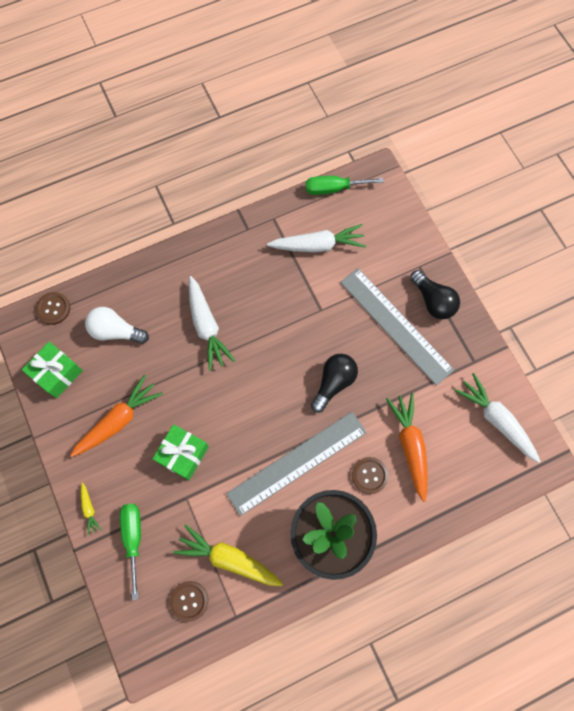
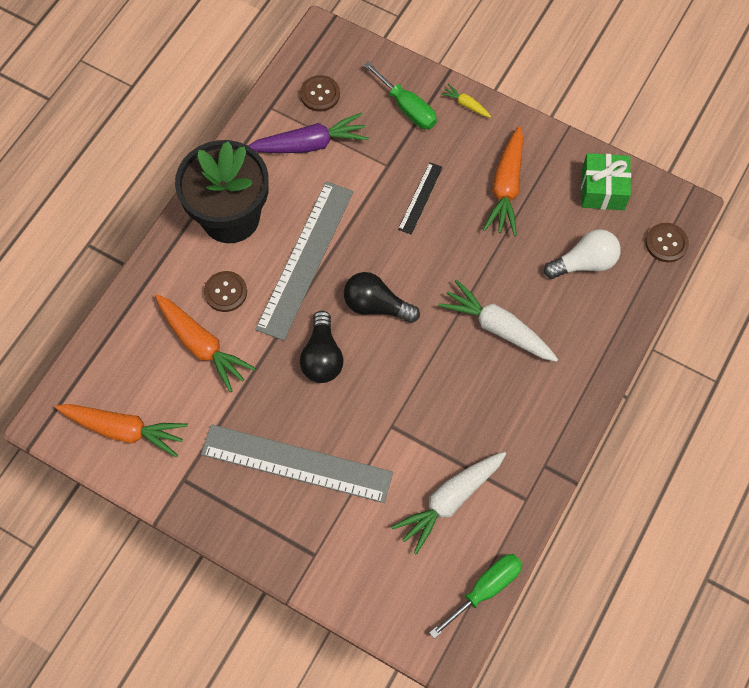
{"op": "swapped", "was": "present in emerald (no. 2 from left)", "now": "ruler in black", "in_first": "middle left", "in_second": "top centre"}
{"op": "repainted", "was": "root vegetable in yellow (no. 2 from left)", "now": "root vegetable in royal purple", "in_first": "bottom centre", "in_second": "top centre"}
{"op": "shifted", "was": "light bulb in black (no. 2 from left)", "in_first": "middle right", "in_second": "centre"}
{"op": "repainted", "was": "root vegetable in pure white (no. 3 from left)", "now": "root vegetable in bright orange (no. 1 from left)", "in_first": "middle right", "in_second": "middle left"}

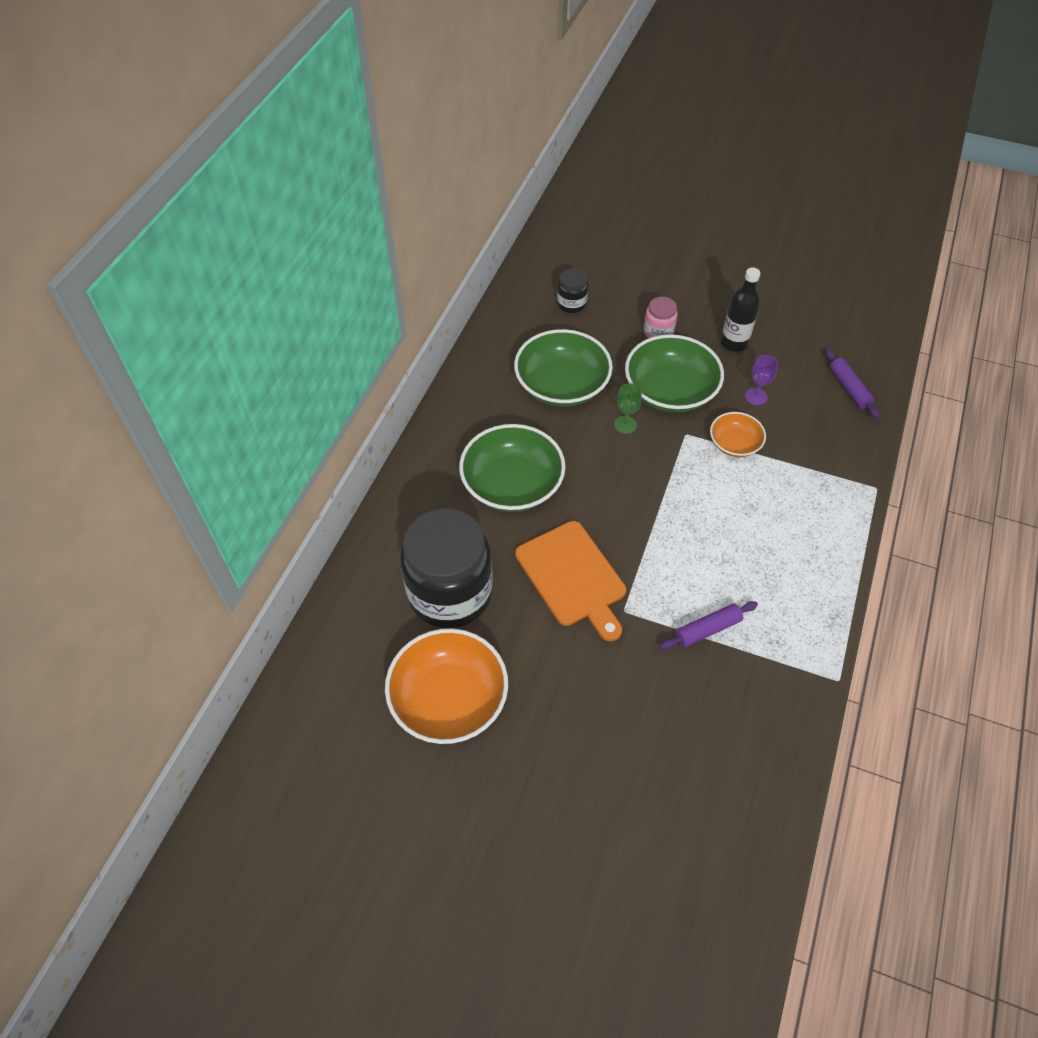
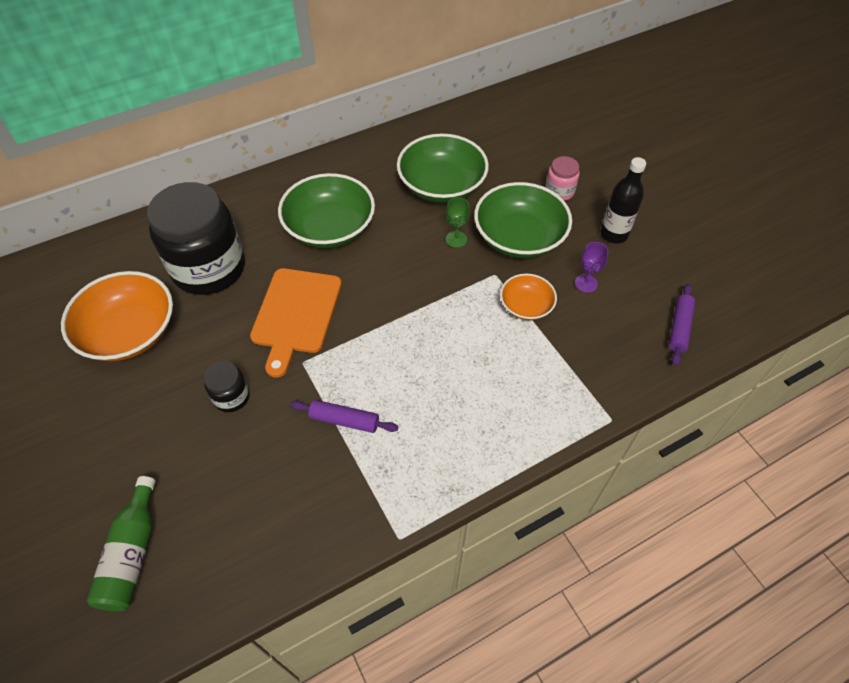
{"op": "shifted", "was": "jam jar in black (no. 2 from left)", "in_first": "top centre", "in_second": "middle left"}
{"op": "new", "now": "bottle in emerald", "in_second": "bottom left"}

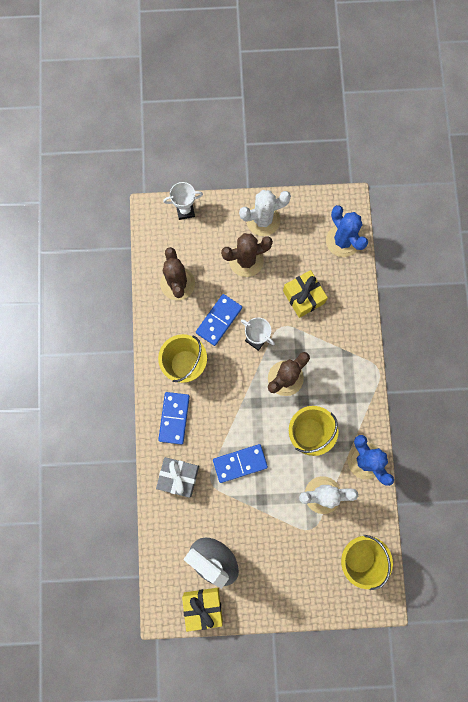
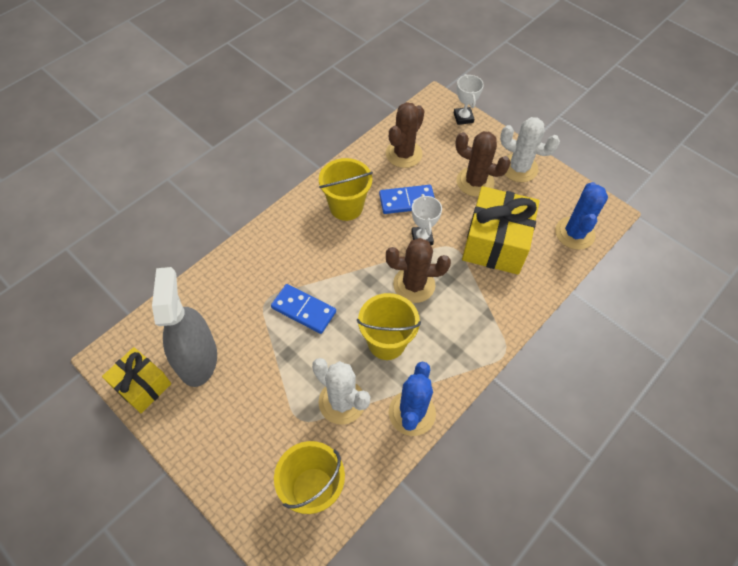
{"op": "gone", "was": "present in gray", "in_first": "bottom centre"}
{"op": "gone", "was": "domino tile in cobalt (no. 1 from left)", "in_first": "centre"}
{"op": "rotated", "was": "prize cup in pure white (no. 1 from left in the first image)", "in_first": "top centre", "in_second": "top centre", "clockwise": 45}
{"op": "scaled", "was": "present in yellow (no. 2 from left)", "in_first": "centre", "in_second": "middle right", "ratio": 1.64}

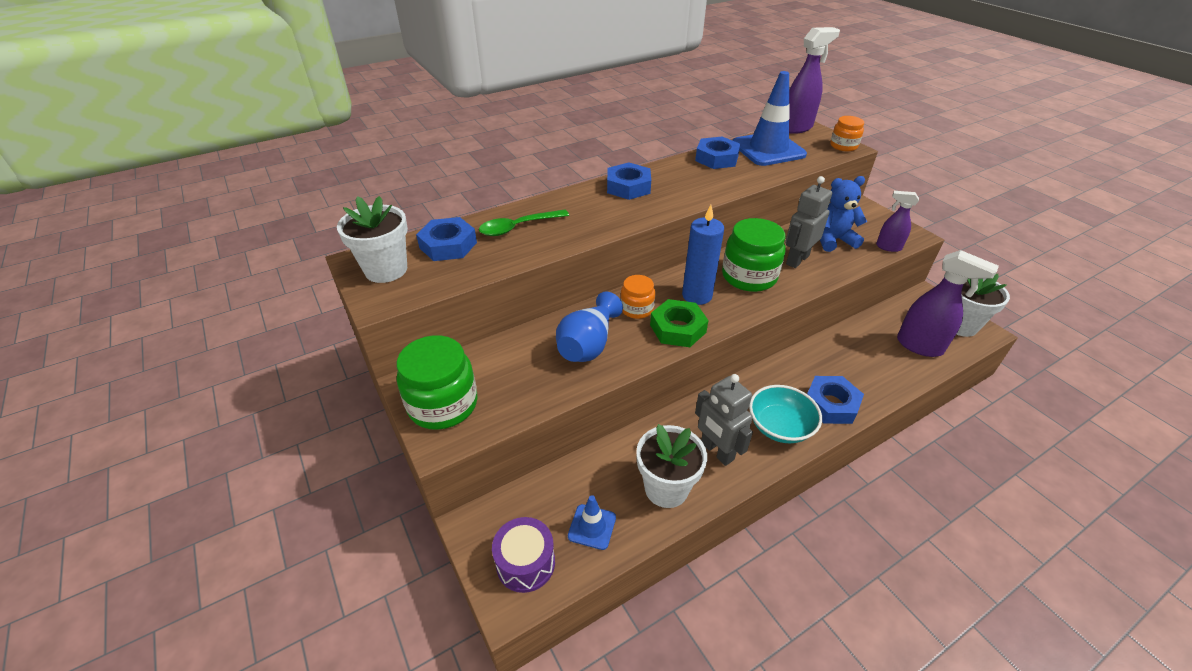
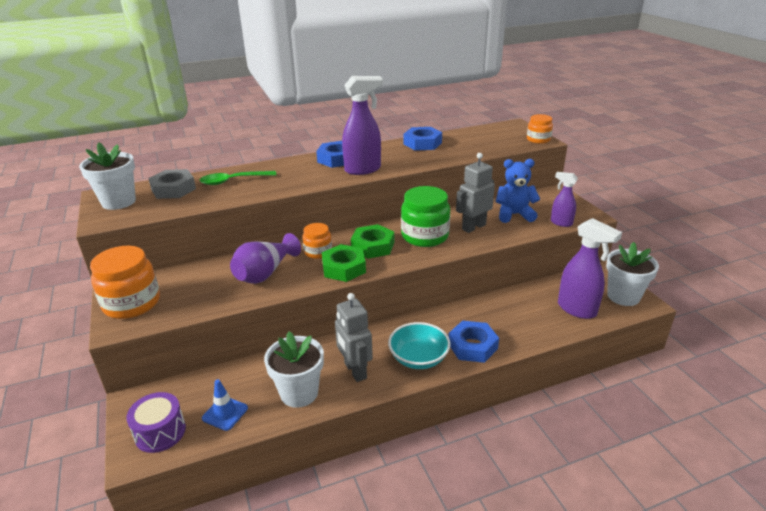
{"op": "repainted", "was": "jam jar in emerald (no. 1 from left)", "now": "jam jar in bright orange (no. 1 from left)", "in_first": "centre", "in_second": "middle left"}
{"op": "repainted", "was": "hexagon nut in cobalt (no. 1 from left)", "now": "hexagon nut in gray", "in_first": "centre", "in_second": "middle left"}
{"op": "repainted", "was": "tall vase in cobalt", "now": "tall vase in royal purple", "in_first": "centre", "in_second": "centre"}
{"op": "swapped", "was": "candle in cobalt", "now": "hexagon nut in emerald (no. 2 from left)", "in_first": "centre", "in_second": "centre"}
{"op": "gone", "was": "traffic cone in cobalt (no. 2 from left)", "in_first": "top centre"}
{"op": "shifted", "was": "spray cleaner in royal purple (no. 1 from left)", "in_first": "top right", "in_second": "top centre"}

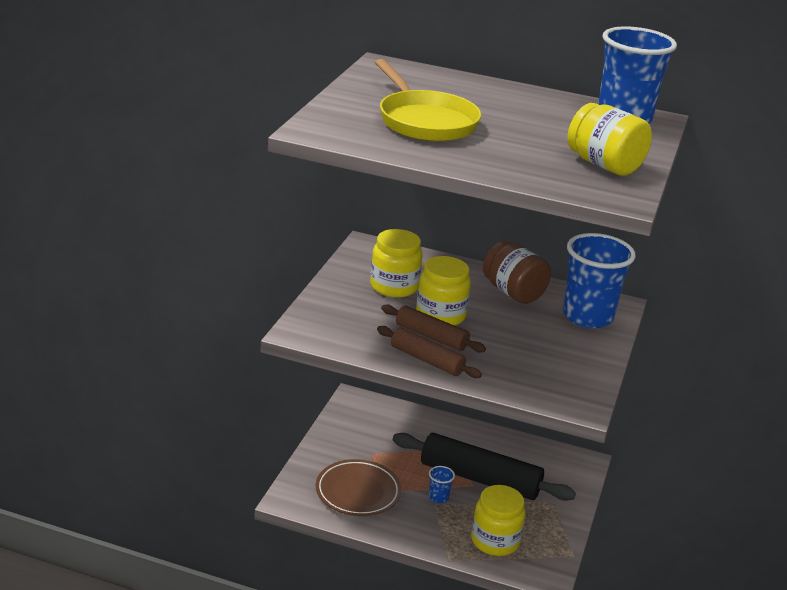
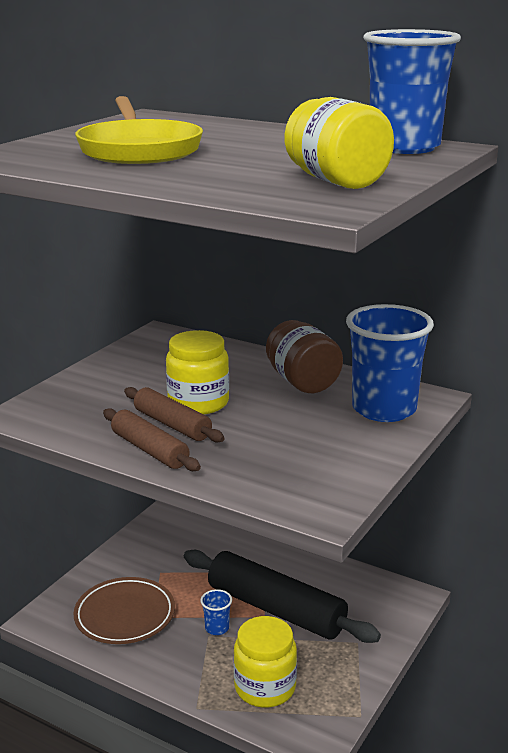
{"op": "gone", "was": "jam jar in yellow (no. 1 from left)", "in_first": "centre"}

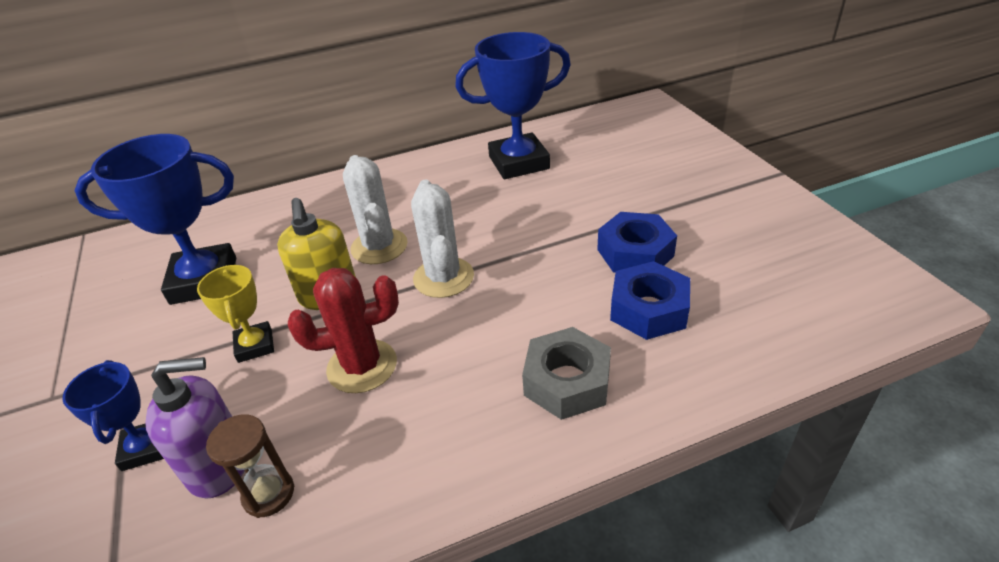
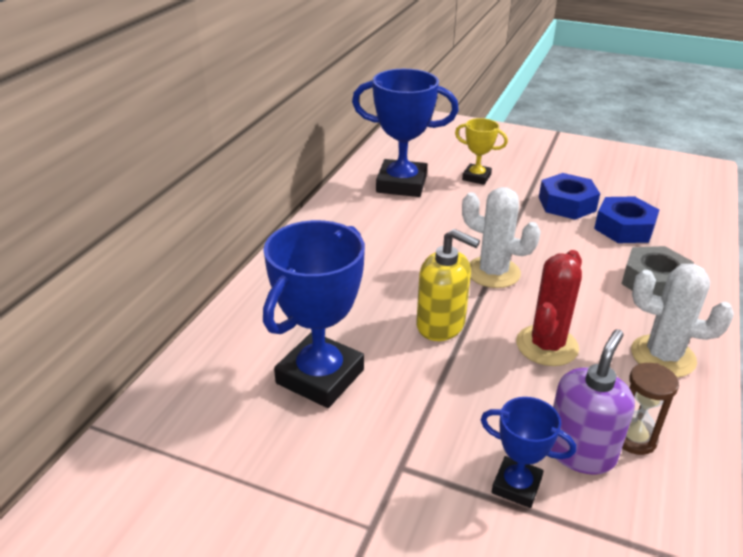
{"op": "shifted", "was": "prize cup in yellow", "in_first": "middle left", "in_second": "top centre"}
{"op": "shifted", "was": "cactus in pure white (no. 1 from left in the first image)", "now": "cactus in pure white (no. 2 from left)", "in_first": "centre", "in_second": "middle right"}
{"op": "rotated", "was": "prize cup in cobalt (no. 3 from left in the first image)", "in_first": "top centre", "in_second": "top centre", "clockwise": 75}

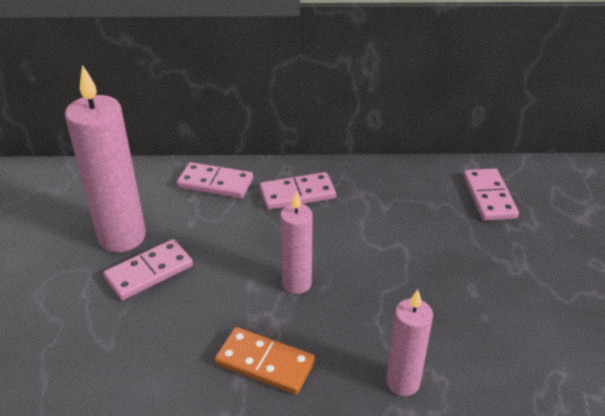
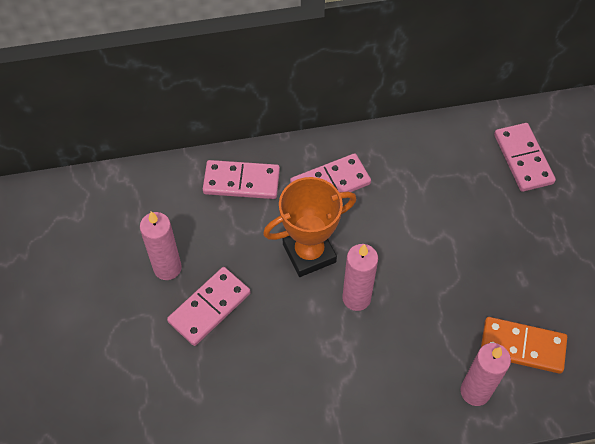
{"op": "scaled", "was": "candle in rosy (no. 1 from left)", "in_first": "middle left", "in_second": "middle left", "ratio": 0.58}
{"op": "shifted", "was": "domino tile in bright orange", "in_first": "bottom centre", "in_second": "bottom right"}
{"op": "new", "now": "prize cup in bright orange", "in_second": "centre"}

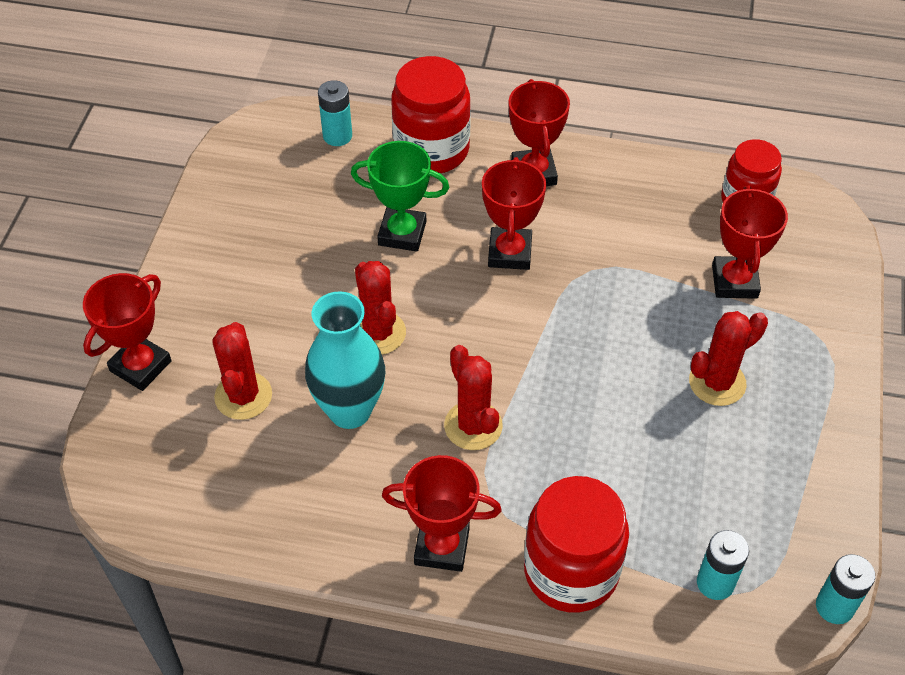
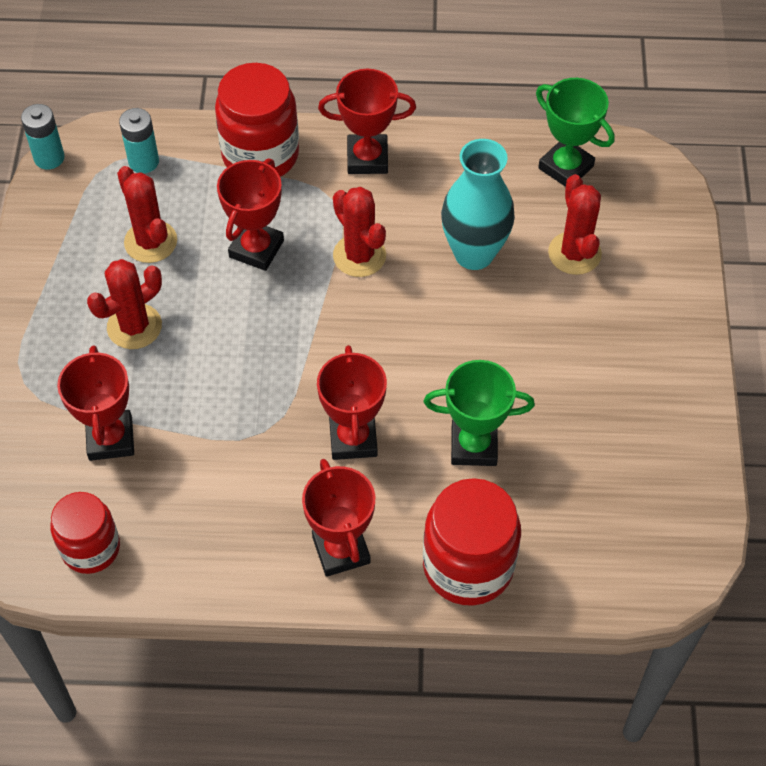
{"op": "shifted", "was": "prize cup in red (no. 1 from left in the first image)", "now": "prize cup in red (no. 2 from left)", "in_first": "middle left", "in_second": "top left"}
{"op": "gone", "was": "AA battery in teal (no. 1 from left)", "in_first": "top centre"}
{"op": "shifted", "was": "cactus in red (no. 2 from left)", "in_first": "centre", "in_second": "top left"}
{"op": "new", "now": "prize cup in emerald (no. 2 from left)", "in_second": "top right"}

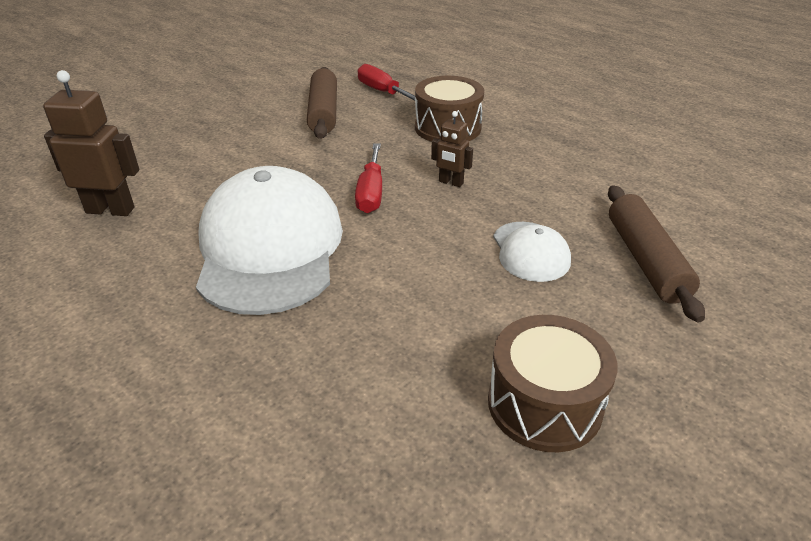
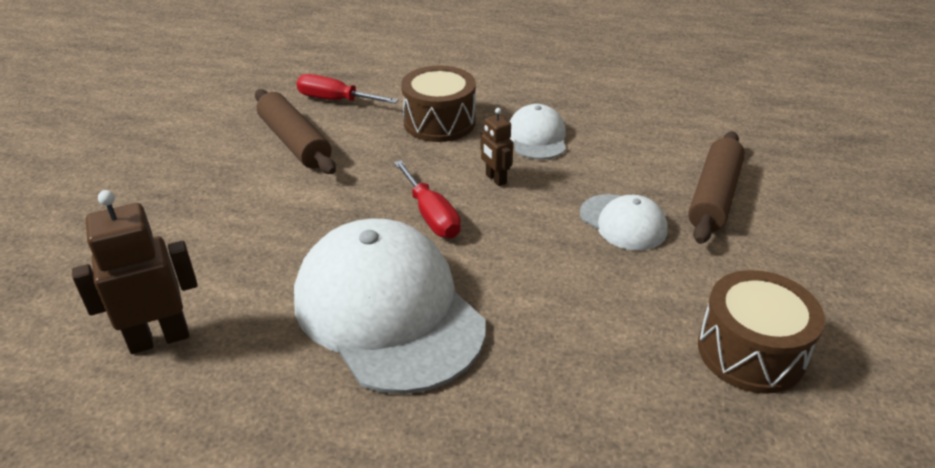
{"op": "rotated", "was": "toy robot in russet (no. 2 from left)", "in_first": "top centre", "in_second": "top centre", "clockwise": 60}
{"op": "rotated", "was": "dough roller in russet (no. 2 from left)", "in_first": "middle right", "in_second": "middle right", "clockwise": 60}
{"op": "new", "now": "peaked cap in pure white (no. 2 from left)", "in_second": "top centre"}

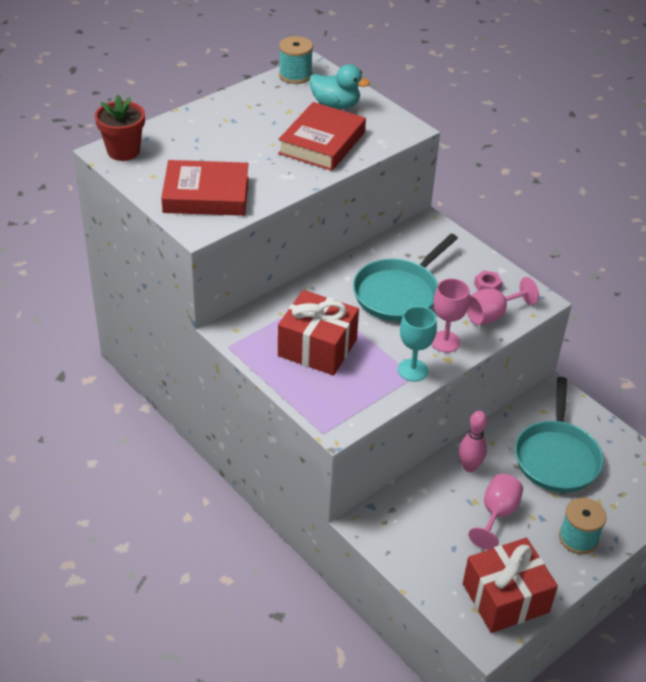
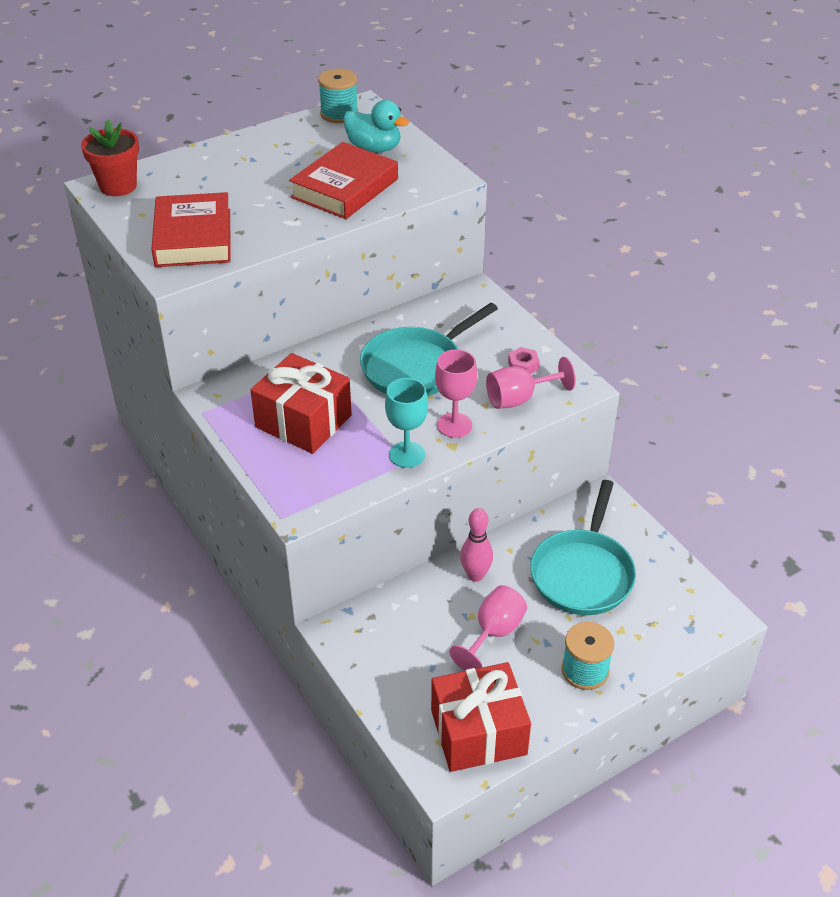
{"op": "rotated", "was": "book in red (no. 1 from left)", "in_first": "top left", "in_second": "top left", "clockwise": 75}

